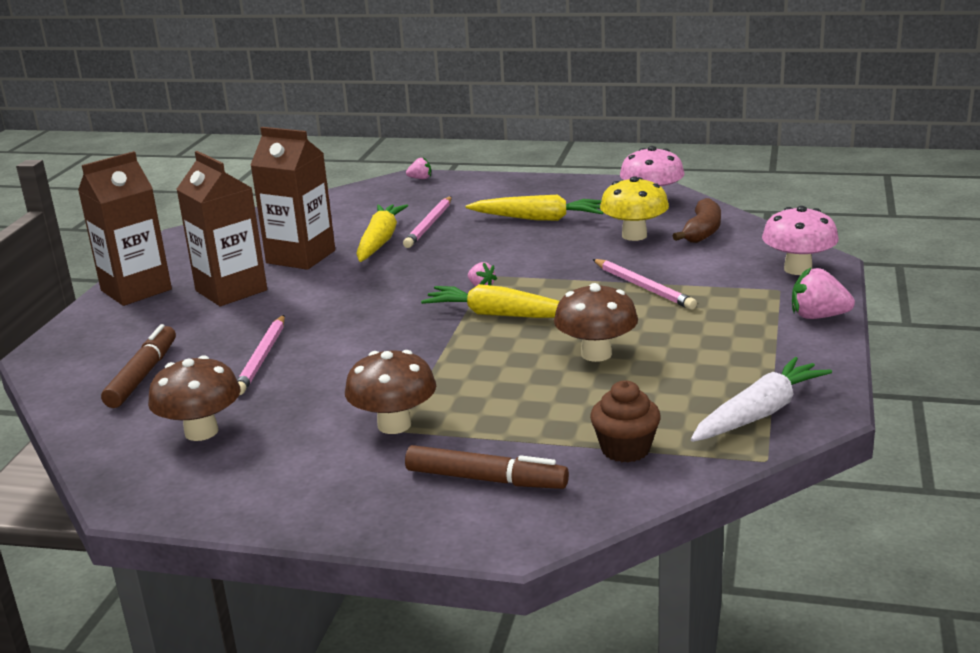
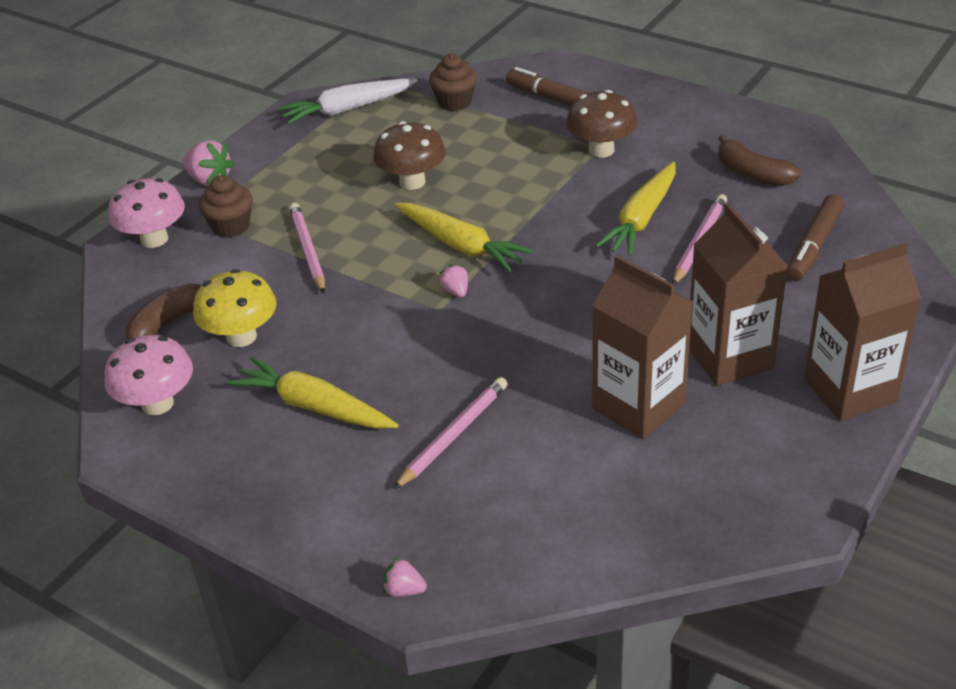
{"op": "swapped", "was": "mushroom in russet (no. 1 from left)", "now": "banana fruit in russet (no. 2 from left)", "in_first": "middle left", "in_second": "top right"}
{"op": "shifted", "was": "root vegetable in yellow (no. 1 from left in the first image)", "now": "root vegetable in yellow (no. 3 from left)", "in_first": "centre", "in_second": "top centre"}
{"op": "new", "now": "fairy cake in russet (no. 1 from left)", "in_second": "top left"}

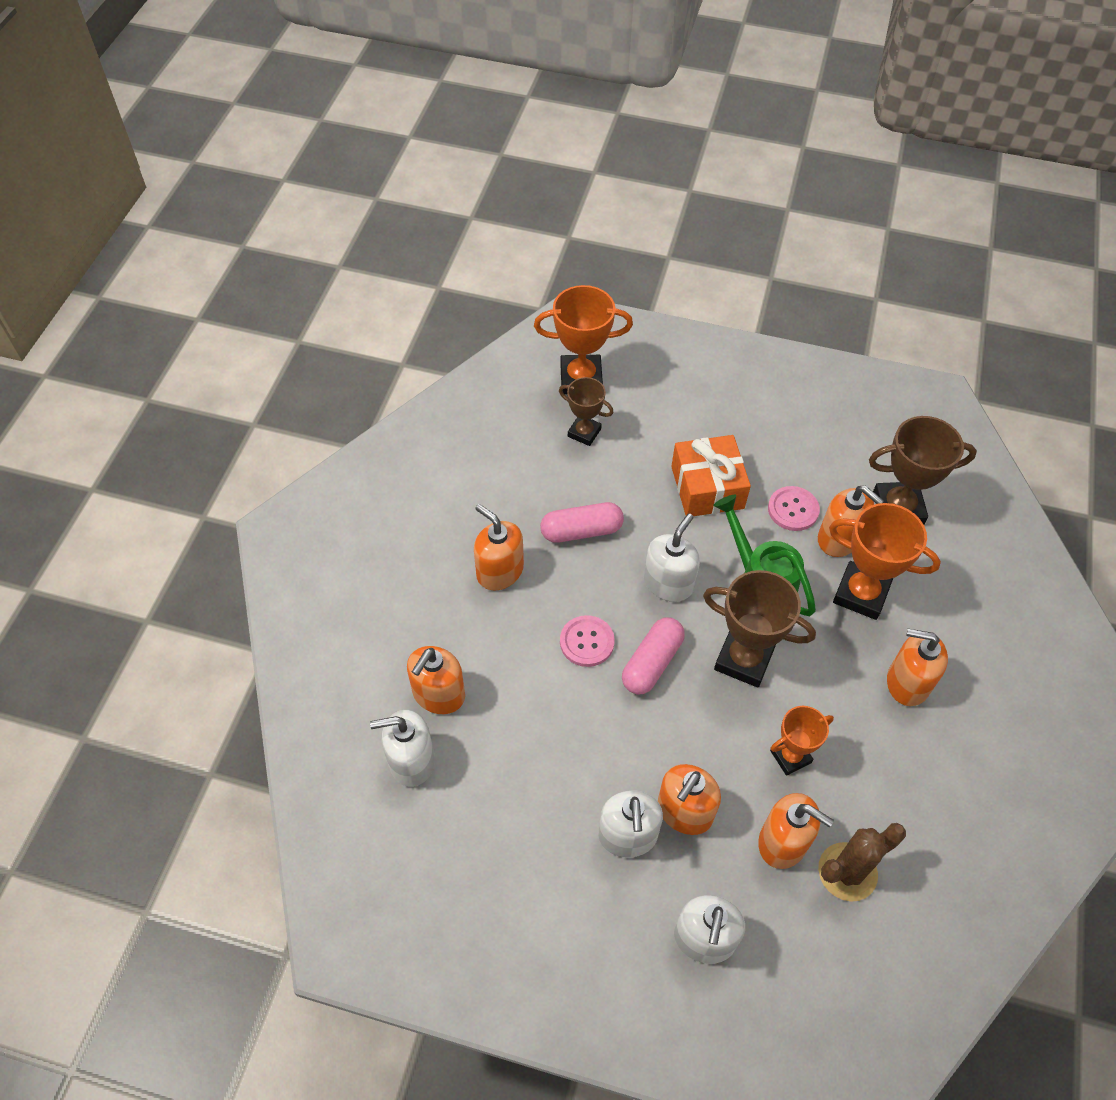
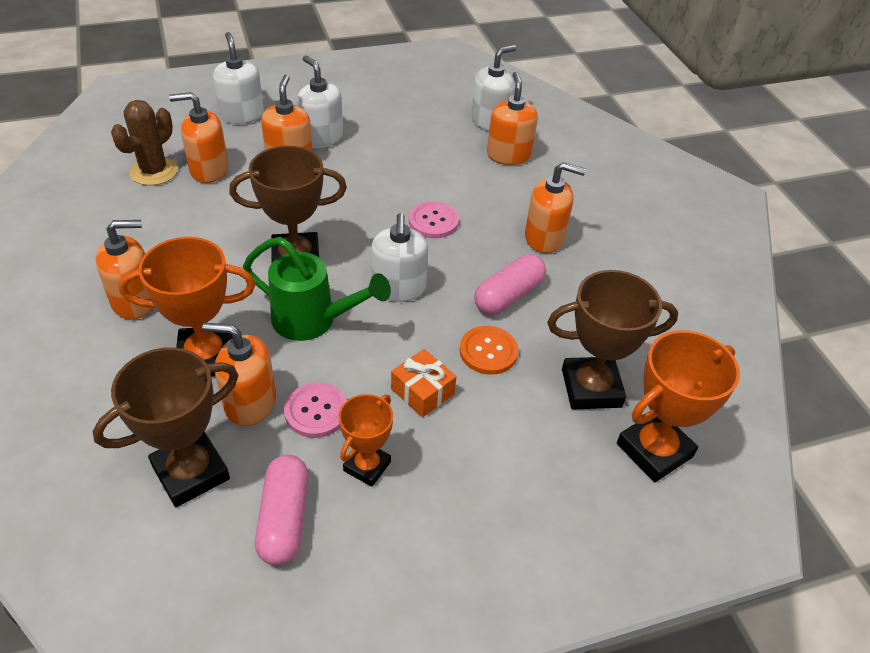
{"op": "scaled", "was": "prize cup in russet (no. 1 from left in the first image)", "in_first": "centre", "in_second": "middle right", "ratio": 1.64}
{"op": "shifted", "was": "pill in rosy (no. 2 from left in the first image)", "now": "pill in rosy (no. 1 from left)", "in_first": "centre", "in_second": "bottom left"}
{"op": "scaled", "was": "present in bright orange", "in_first": "centre", "in_second": "centre", "ratio": 0.6}
{"op": "shifted", "was": "prize cup in bright orange (no. 2 from left)", "in_first": "bottom right", "in_second": "bottom centre"}
{"op": "new", "now": "sewing button in bright orange", "in_second": "centre"}

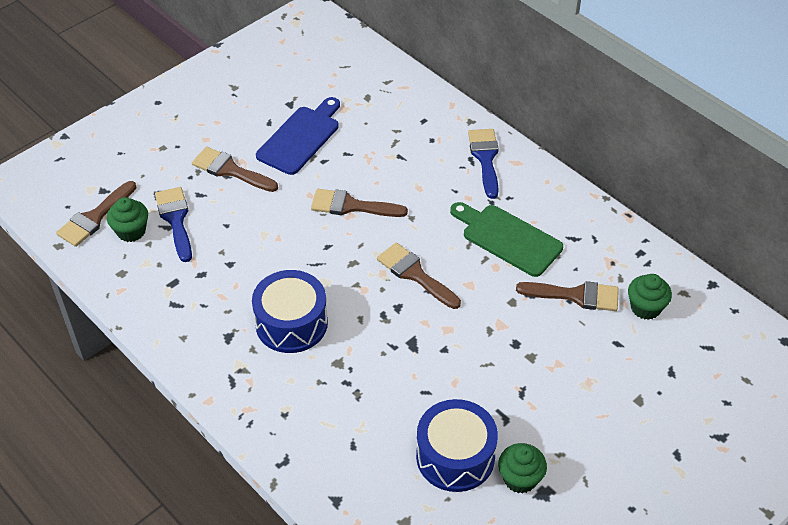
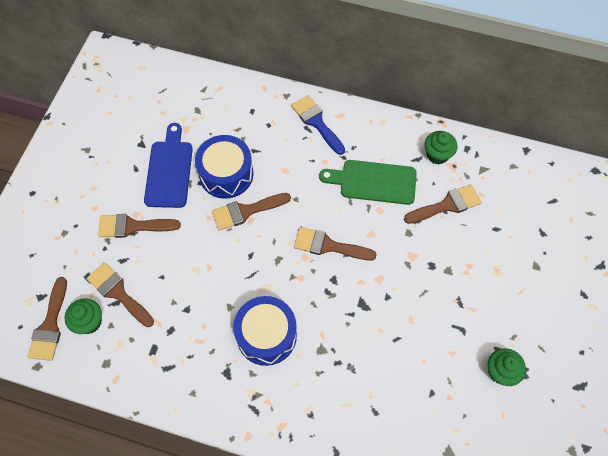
{"op": "repainted", "was": "paintbrush in cobalt (no. 1 from left)", "now": "paintbrush in russet (no. 2 from left)", "in_first": "middle left", "in_second": "middle left"}
{"op": "shifted", "was": "drum in cobalt (no. 2 from left in the first image)", "now": "drum in cobalt (no. 1 from left)", "in_first": "bottom centre", "in_second": "centre"}
{"op": "shifted", "was": "fairy cake in emerald (no. 3 from left in the first image)", "now": "fairy cake in emerald (no. 2 from left)", "in_first": "middle right", "in_second": "top right"}

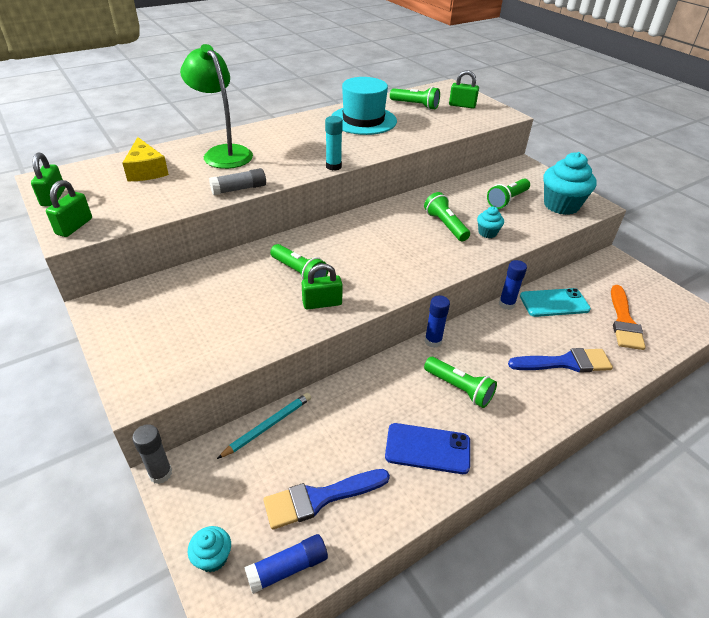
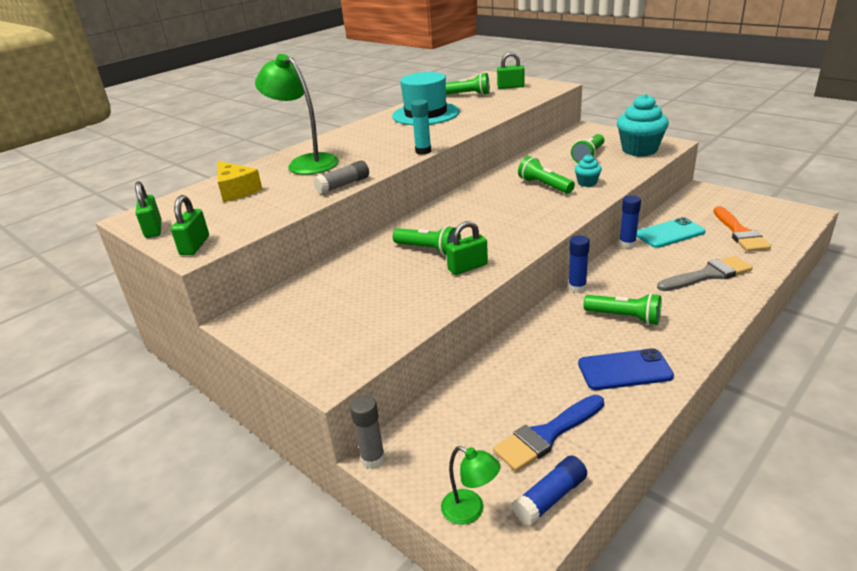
{"op": "swapped", "was": "fairy cake in teal (no. 1 from left)", "now": "desk lamp in emerald (no. 2 from left)", "in_first": "bottom left", "in_second": "bottom centre"}
{"op": "gone", "was": "wooden pencil in teal", "in_first": "bottom centre"}
{"op": "repainted", "was": "paintbrush in cobalt (no. 2 from left)", "now": "paintbrush in gray", "in_first": "middle right", "in_second": "middle right"}

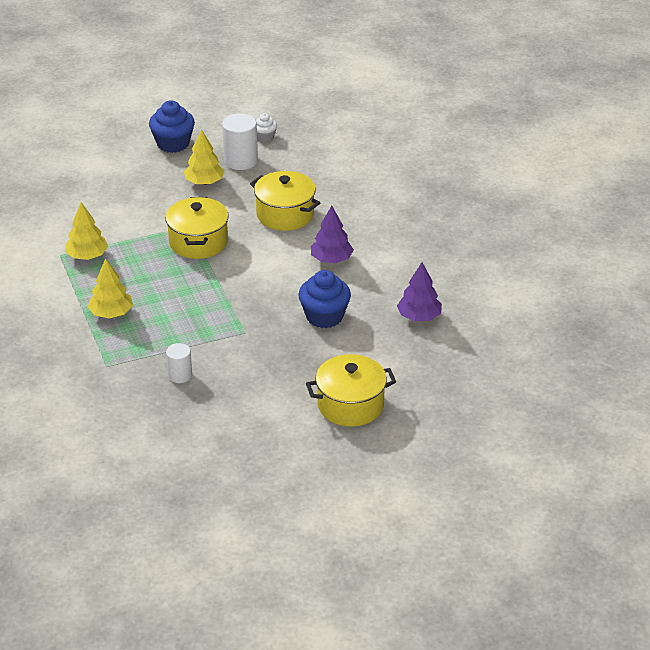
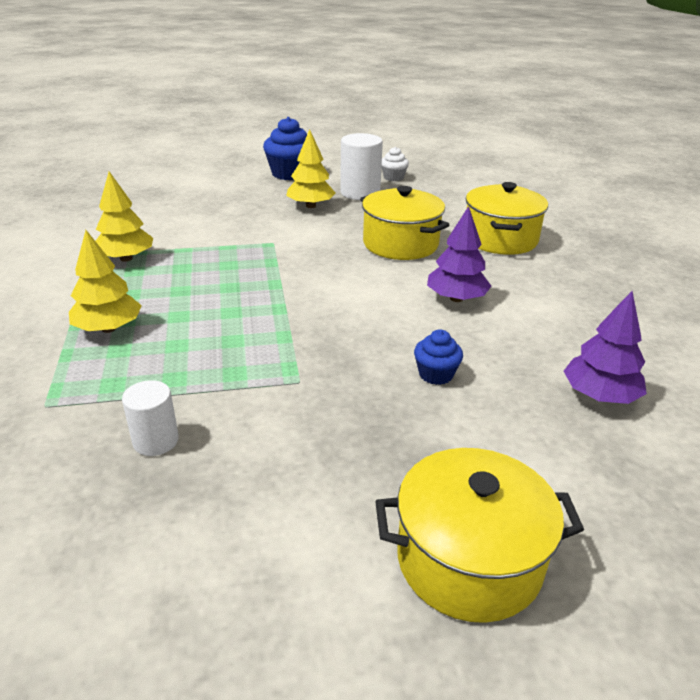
{"op": "shifted", "was": "cooking pot in yellow (no. 1 from left in the first image)", "now": "cooking pot in yellow (no. 3 from left)", "in_first": "middle left", "in_second": "top right"}
{"op": "scaled", "was": "fairy cake in cobalt (no. 2 from left)", "in_first": "centre", "in_second": "centre", "ratio": 0.55}

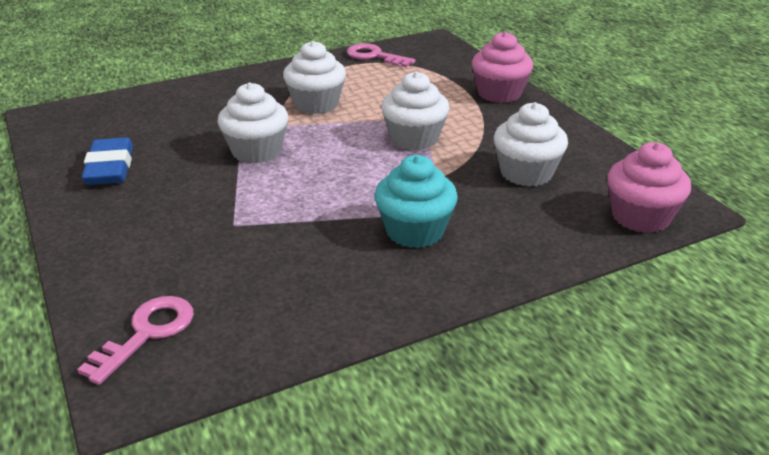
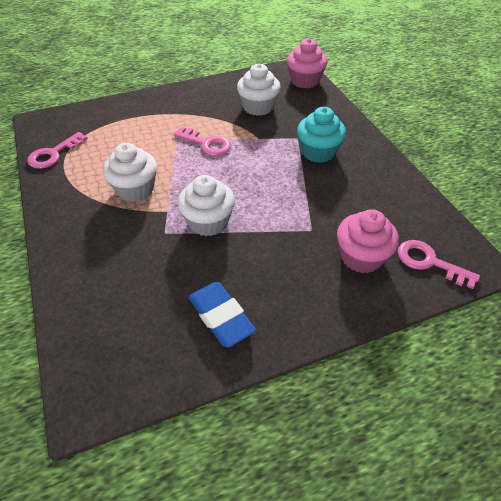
{"op": "rotated", "was": "gum eraser in cobalt", "in_first": "middle left", "in_second": "centre", "clockwise": 60}
{"op": "swapped", "was": "fairy cake in pure white (no. 3 from left)", "now": "latchkey in rosy (no. 2 from left)", "in_first": "top centre", "in_second": "top centre"}
{"op": "shifted", "was": "fairy cake in rosy (no. 1 from left in the first image)", "now": "fairy cake in rosy (no. 2 from left)", "in_first": "top centre", "in_second": "middle right"}

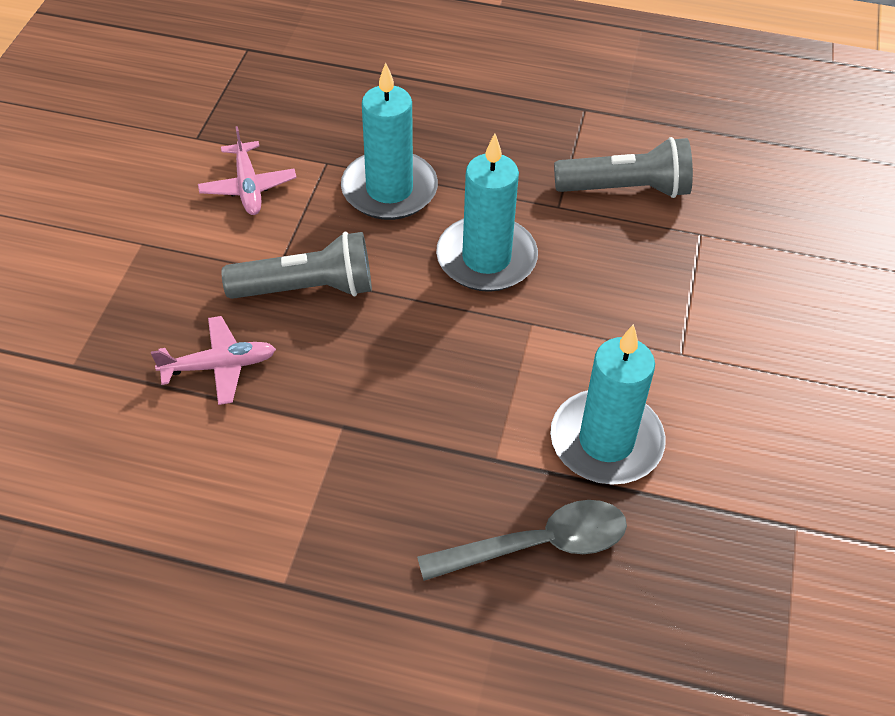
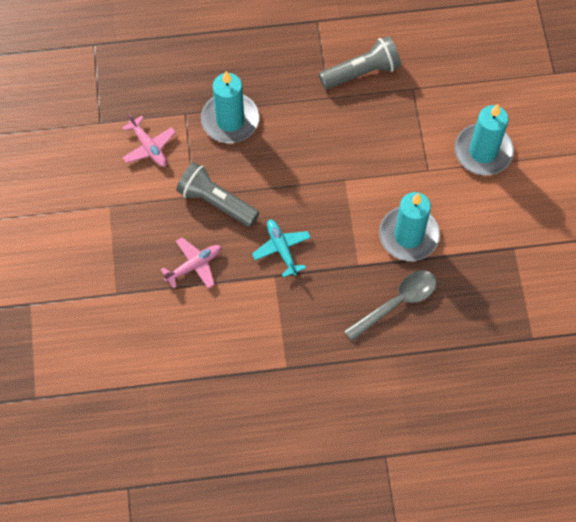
{"op": "rotated", "was": "flashlight in gray (no. 1 from left)", "in_first": "middle left", "in_second": "centre", "clockwise": -120}
{"op": "shifted", "was": "candle in teal (no. 2 from left in the first image)", "now": "candle in teal (no. 3 from left)", "in_first": "top centre", "in_second": "top right"}
{"op": "new", "now": "aeroplane in teal", "in_second": "centre"}

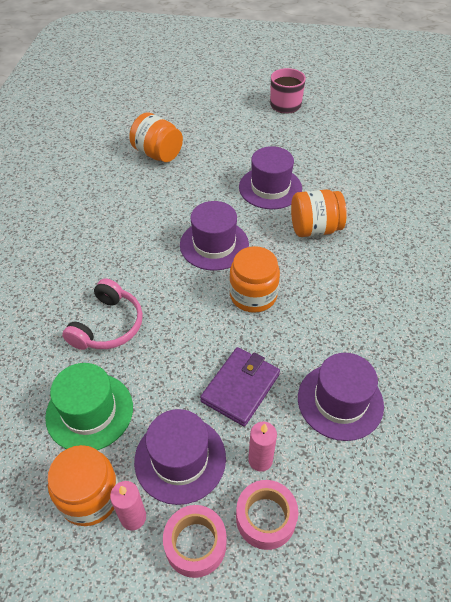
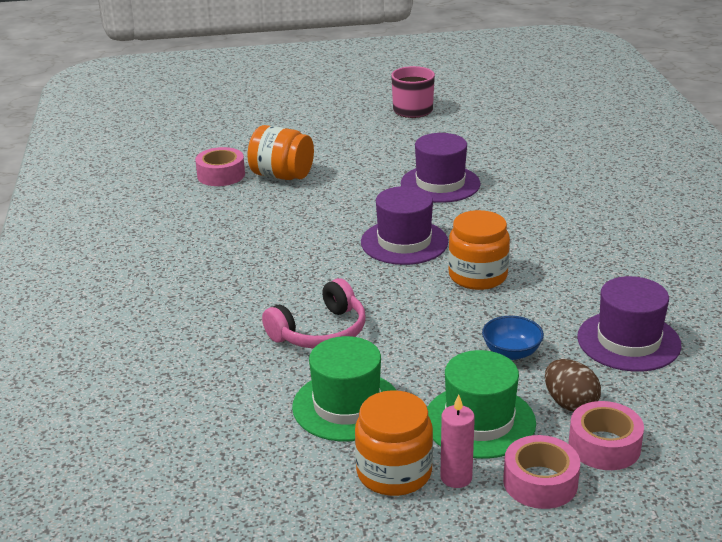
{"op": "rotated", "was": "headphones in rosy", "in_first": "middle left", "in_second": "centre", "clockwise": 45}
{"op": "repainted", "was": "tall hat in royal purple (no. 1 from left)", "now": "tall hat in emerald (no. 2 from left)", "in_first": "bottom centre", "in_second": "bottom centre"}
{"op": "swapped", "was": "card wallet in royal purple", "now": "bowl in cobalt", "in_first": "centre", "in_second": "middle right"}
{"op": "swapped", "was": "candle in rosy (no. 2 from left)", "now": "egg in russet", "in_first": "bottom centre", "in_second": "bottom right"}
{"op": "gone", "was": "jam jar in bright orange (no. 4 from left)", "in_first": "middle right"}
{"op": "new", "now": "sticky tape in rosy (no. 1 from left)", "in_second": "top left"}

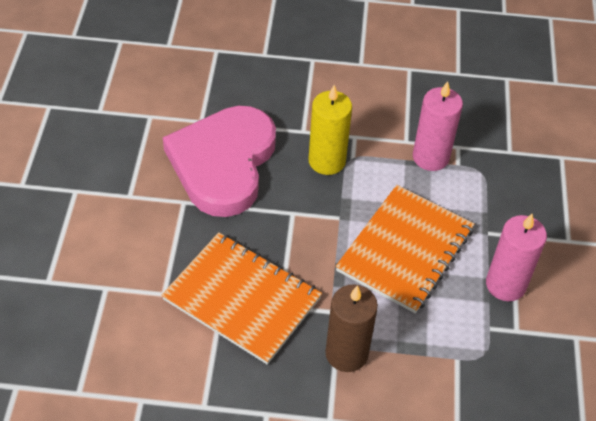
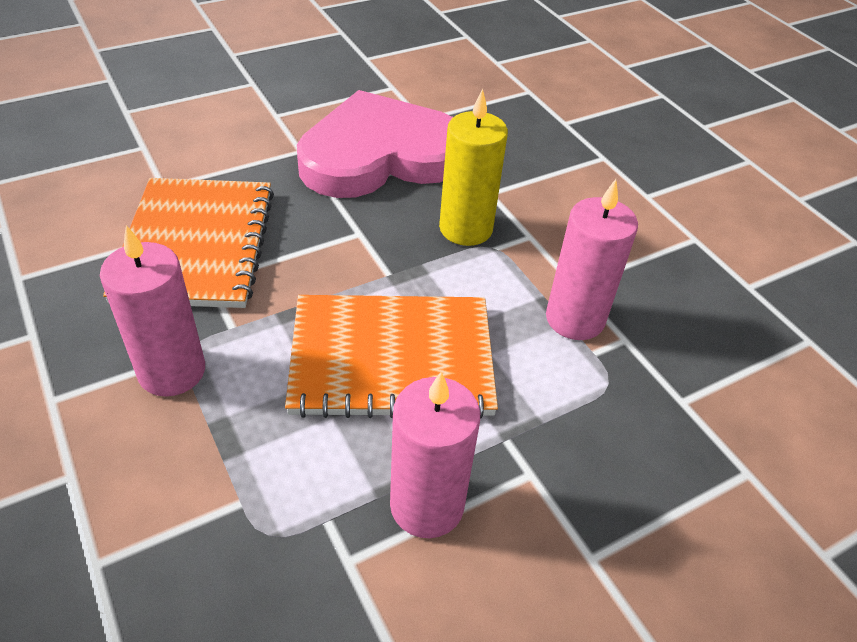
{"op": "repainted", "was": "candle in russet", "now": "candle in rosy (no. 1 from left)", "in_first": "bottom centre", "in_second": "middle left"}

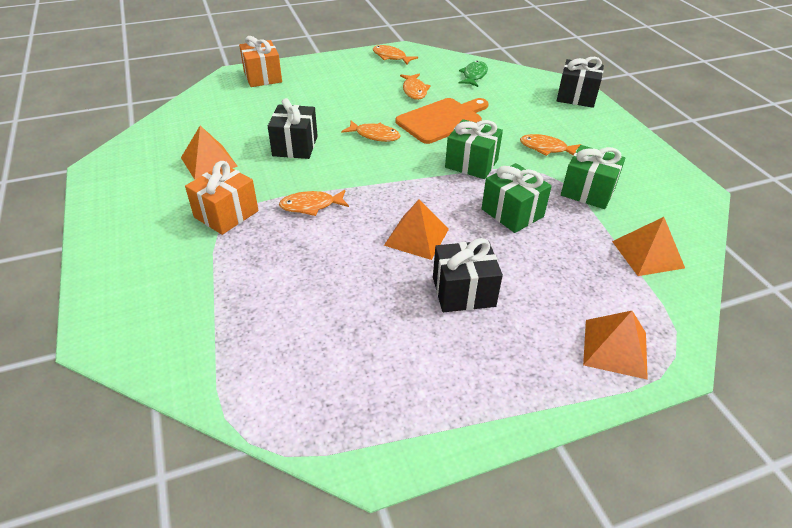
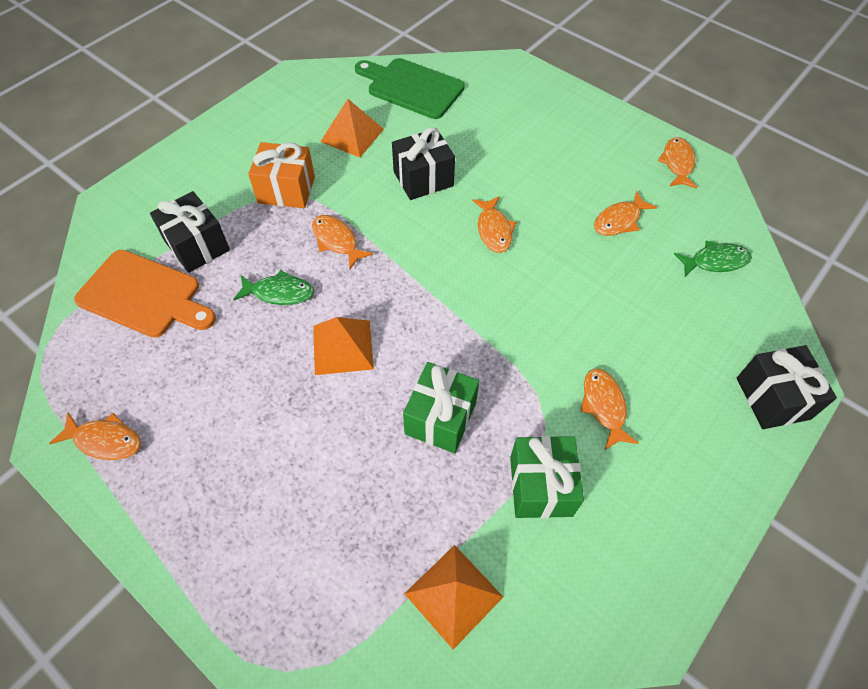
{"op": "gone", "was": "present in bright orange (no. 2 from left)", "in_first": "top left"}
{"op": "shifted", "was": "cutting board in bright orange", "in_first": "top centre", "in_second": "middle left"}
{"op": "shifted", "was": "present in black (no. 2 from left in the first image)", "now": "present in black (no. 1 from left)", "in_first": "centre", "in_second": "middle left"}
{"op": "gone", "was": "present in emerald (no. 1 from left)", "in_first": "top centre"}
{"op": "gone", "was": "solid pyramid in bright orange (no. 3 from left)", "in_first": "middle right"}
{"op": "new", "now": "fish figure in bright orange (no. 1 from left)", "in_second": "middle left"}
{"op": "new", "now": "fish figure in emerald (no. 1 from left)", "in_second": "middle left"}
{"op": "new", "now": "cutting board in emerald", "in_second": "top centre"}

